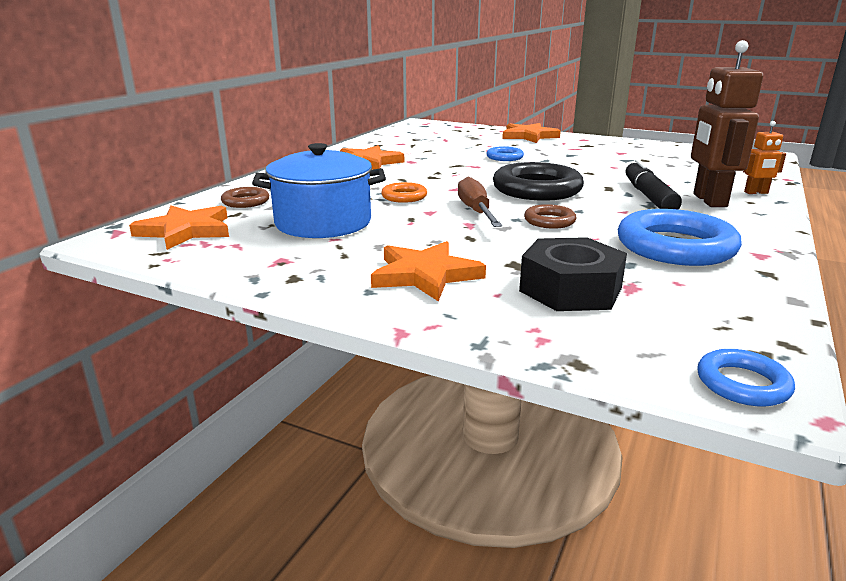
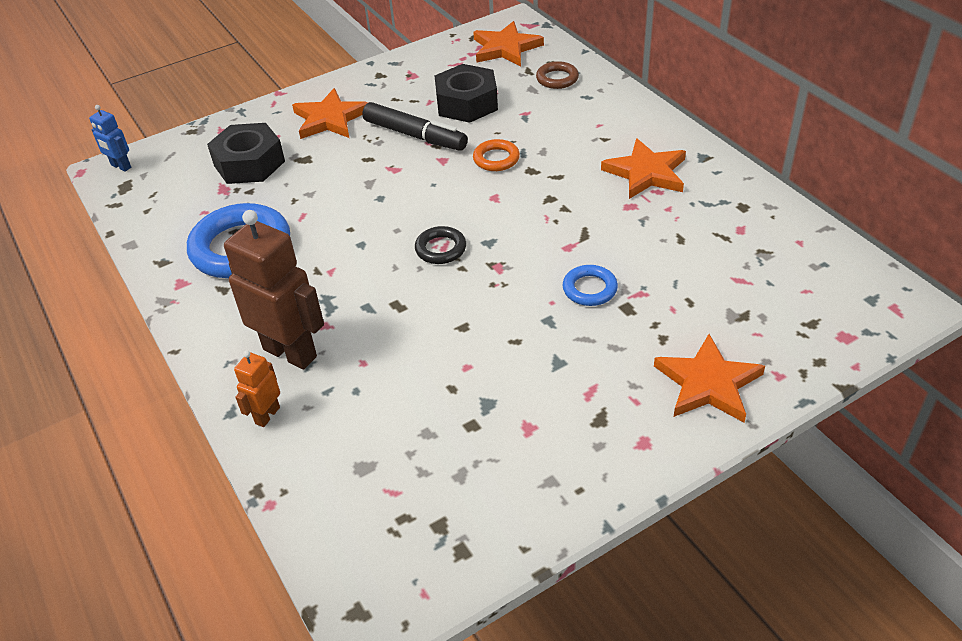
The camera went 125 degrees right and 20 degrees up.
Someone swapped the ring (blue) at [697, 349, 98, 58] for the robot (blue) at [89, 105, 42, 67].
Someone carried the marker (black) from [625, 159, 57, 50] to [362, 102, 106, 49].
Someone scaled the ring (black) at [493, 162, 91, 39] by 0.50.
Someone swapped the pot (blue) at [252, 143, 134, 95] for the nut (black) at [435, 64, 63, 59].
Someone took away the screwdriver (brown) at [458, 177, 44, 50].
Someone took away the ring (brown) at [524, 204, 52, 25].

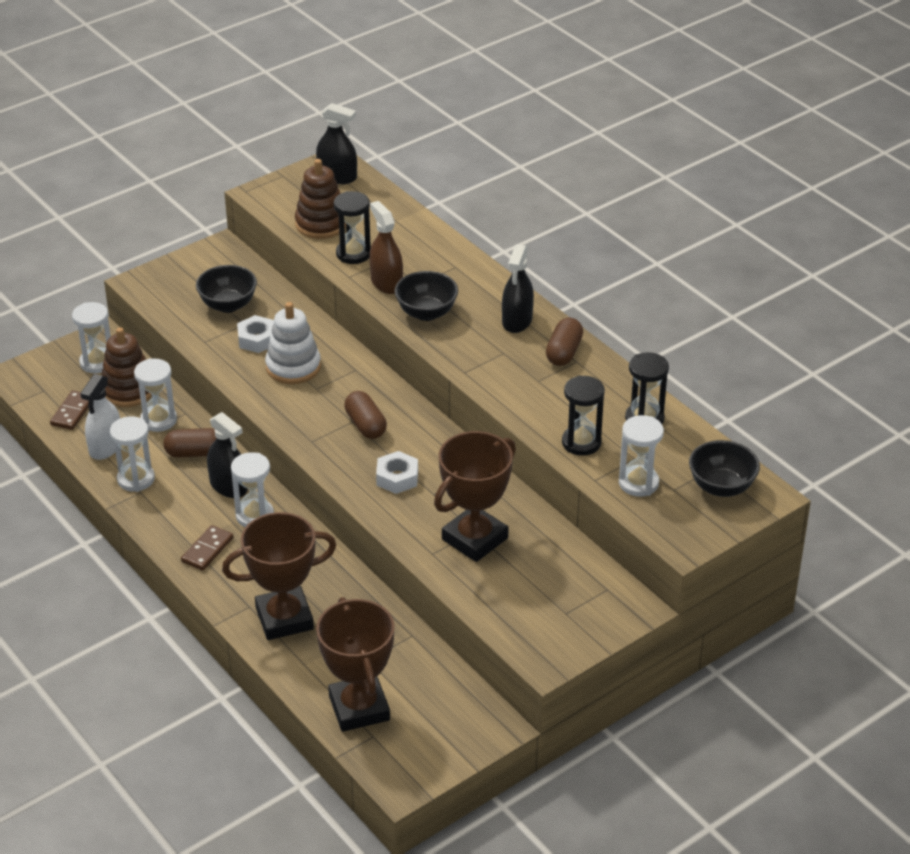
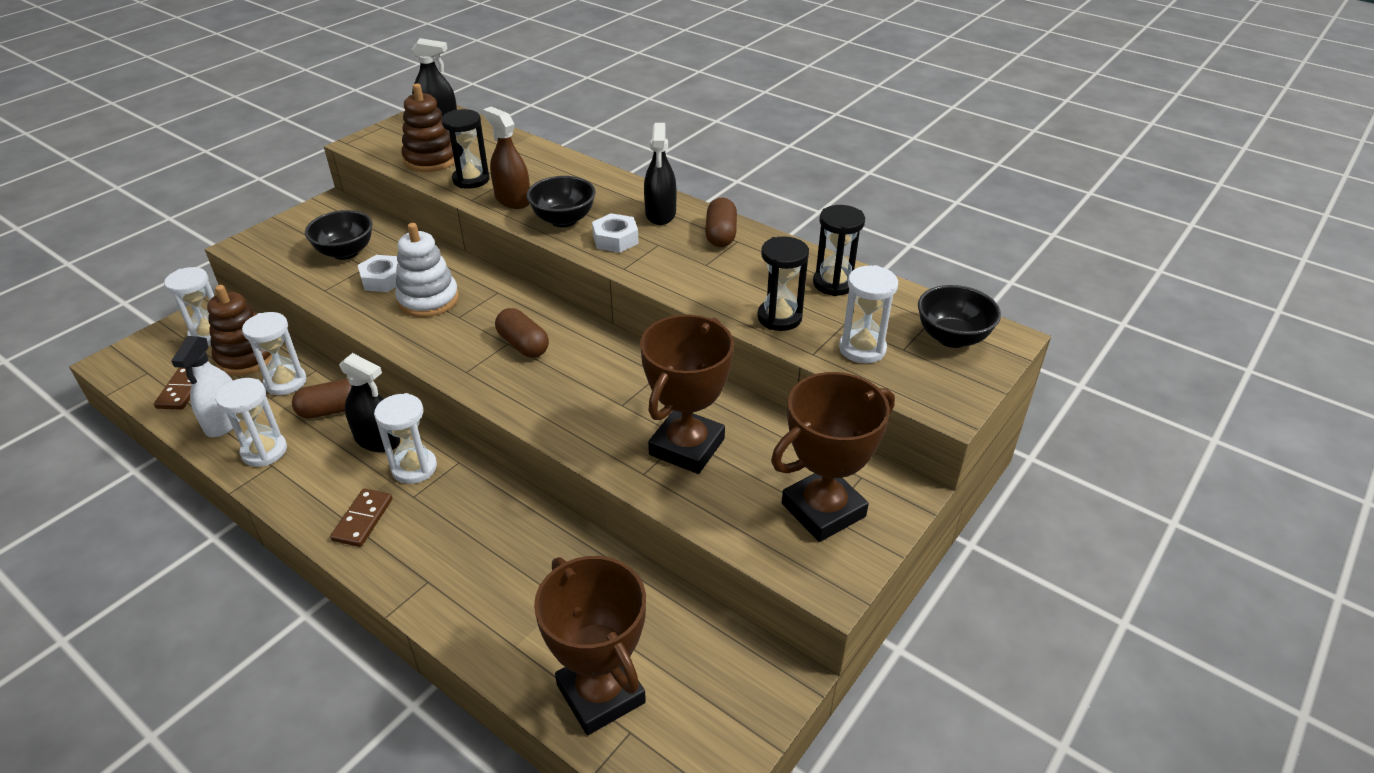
The camera went 15 degrees left and 0 degrees up.
Someone carried the nut (white) from [376, 451, 42, 43] to [592, 213, 47, 40].
Someone carried the trophy (brown) from [222, 512, 114, 128] to [771, 372, 124, 170].

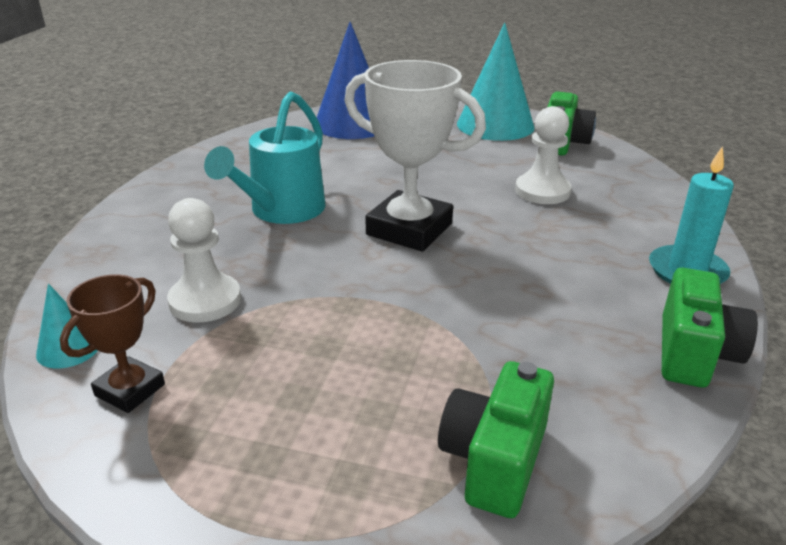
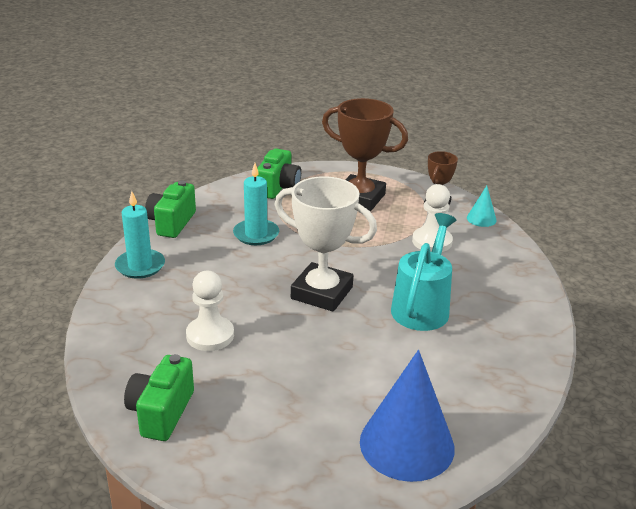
The camera went 175 degrees right and 0 degrees up.
Someone put down the candle (turquoise) at [233, 163, 46, 82].
Someone put down the trophy (brown) at [322, 98, 86, 113].
Someone took away the cone (turquoise) at [457, 23, 78, 118].

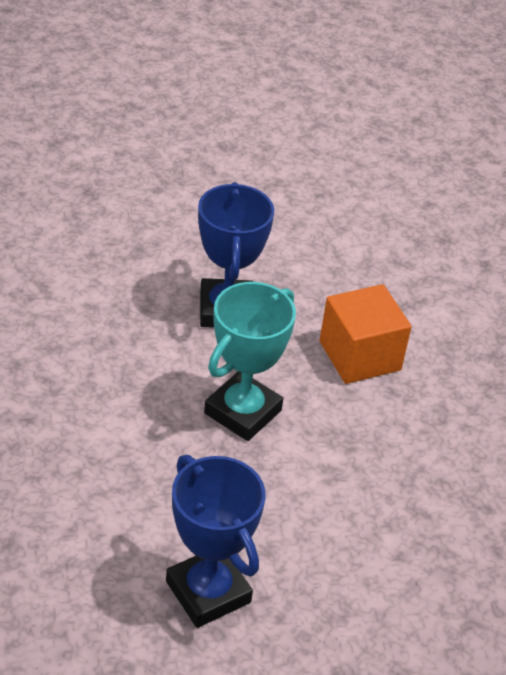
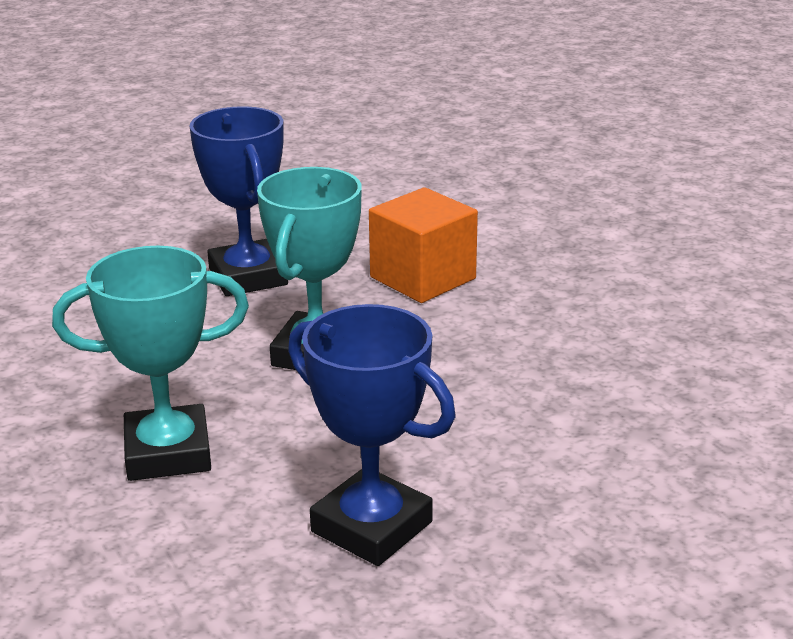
The camera went 15 degrees left and 15 degrees down.
Someone put down the trophy (turquoise) at [52, 246, 197, 235].

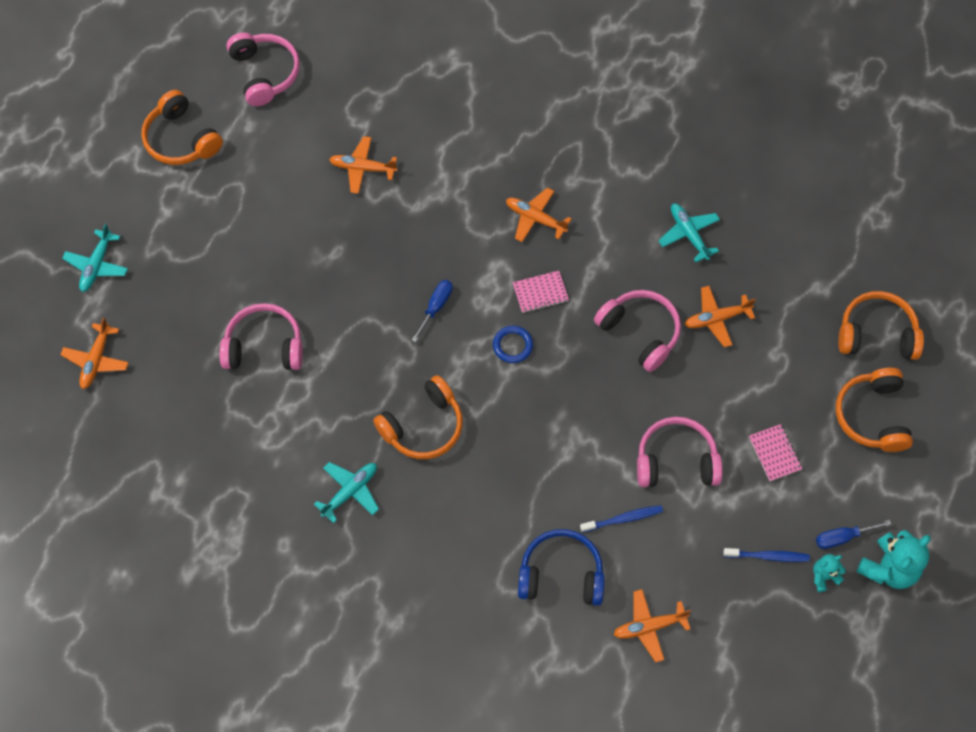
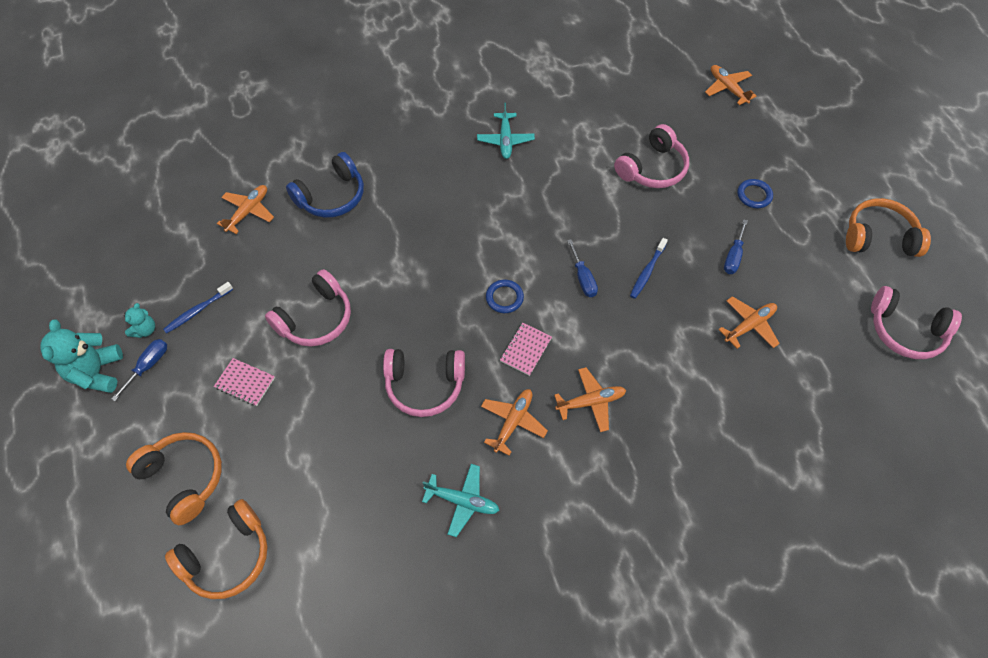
The camera went 135 degrees right and 5 degrees down.
Someone carried the plane (orange) from [685, 286, 71, 62] to [481, 389, 67, 67].
Someone carried the toothbrush (blue) from [580, 505, 83, 28] to [630, 238, 38, 61].
Someone put down the screwdriver (blue) at [724, 219, 24, 55].
Someone put down the ring (blue) at [737, 179, 36, 29].
Someone took away the plane (turquoise) at [62, 224, 66, 68].
Someone took away the headphones (orange) at [373, 375, 90, 84].

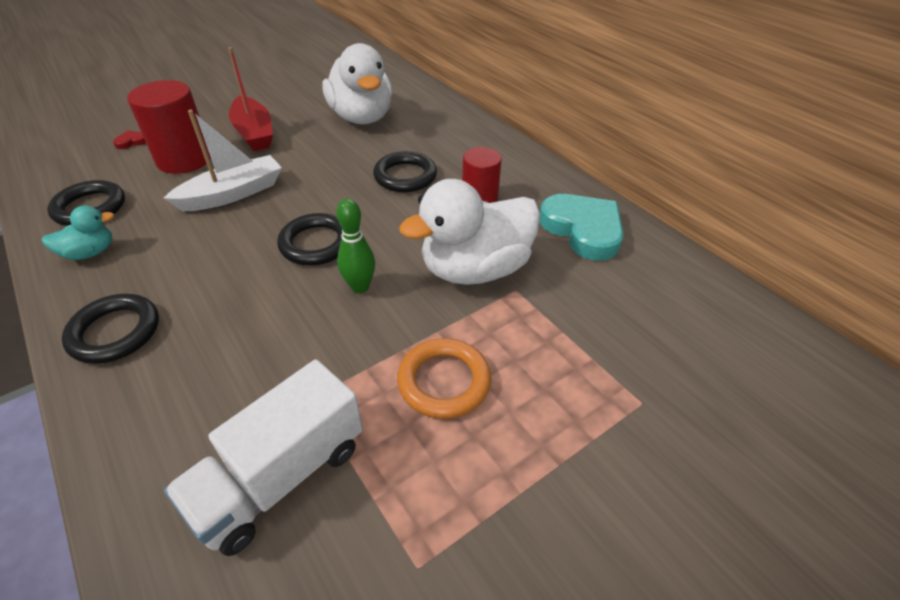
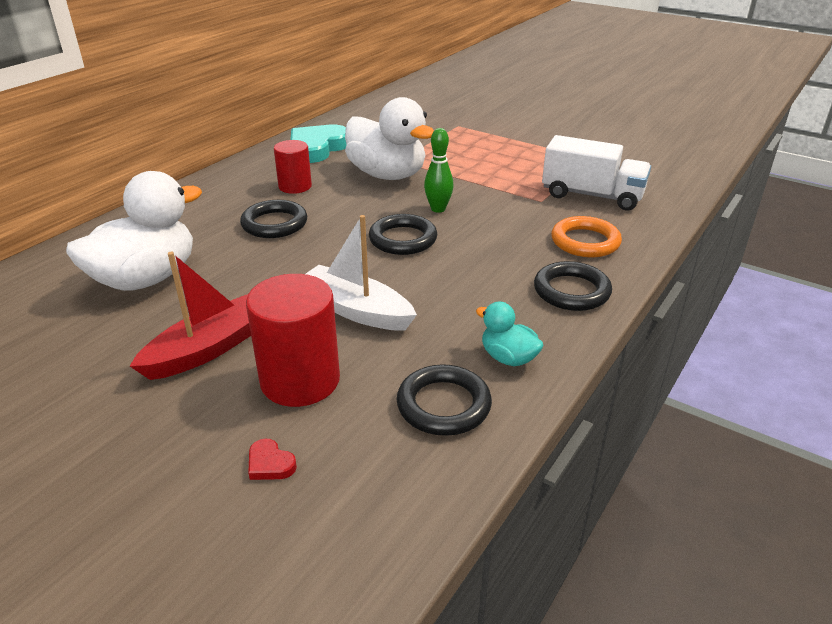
The camera went 110 degrees left and 10 degrees down.
Someone carried the ring (orange) from [397, 338, 94, 81] to [551, 216, 71, 41].

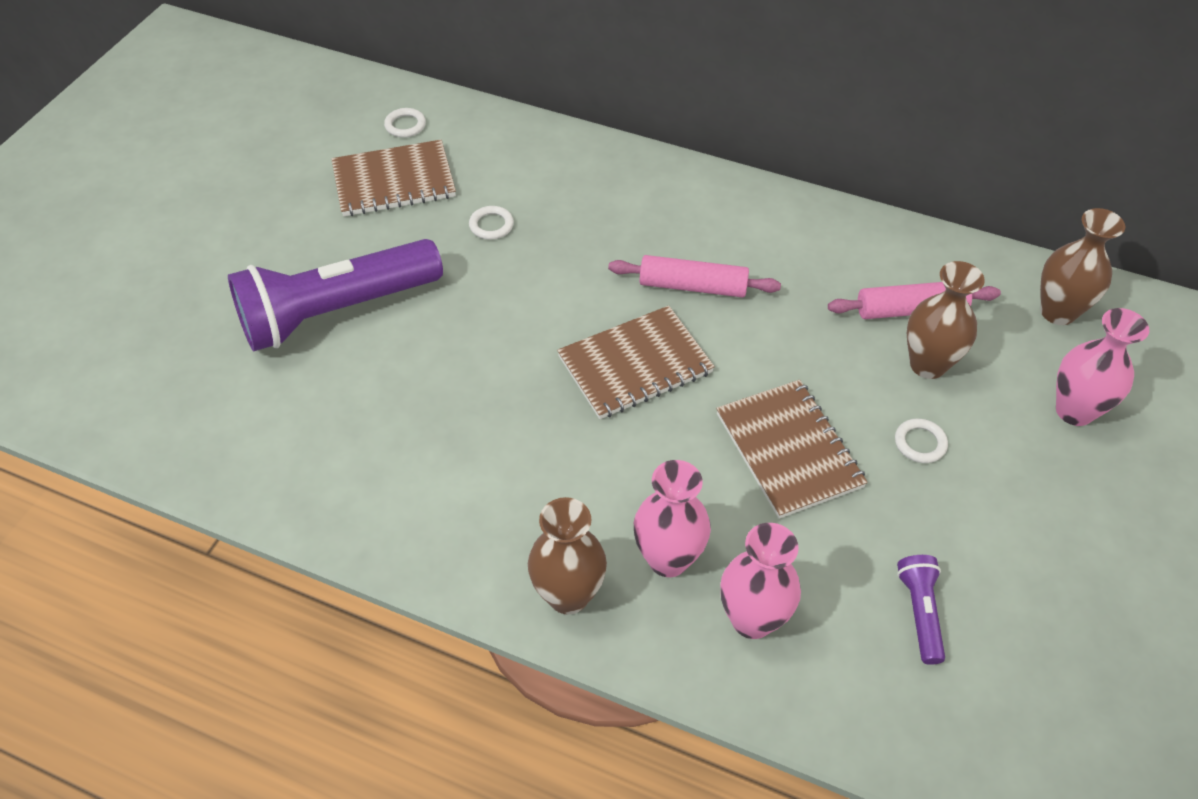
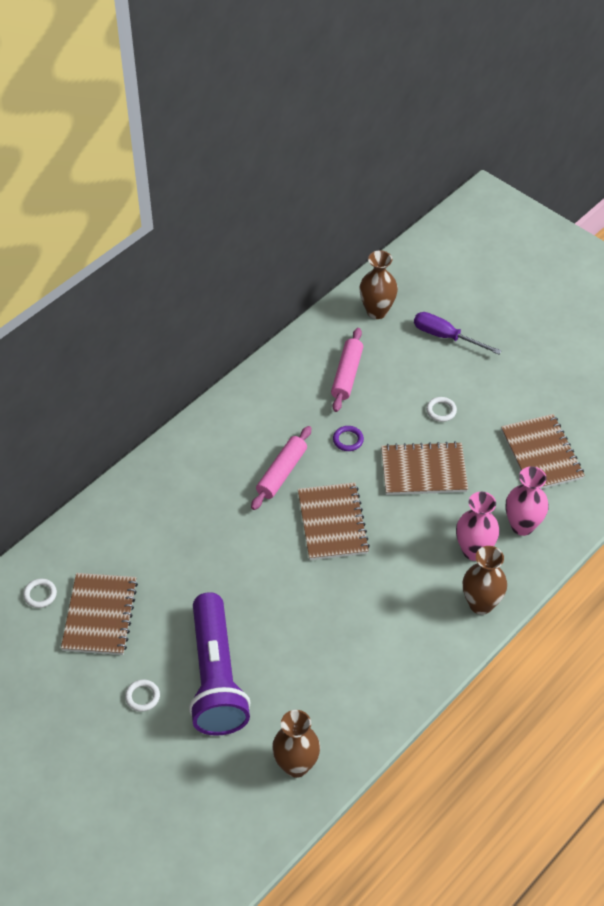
The camera went 70 degrees left and 0 degrees up.
Someone carried the ring (white) from [469, 206, 45, 34] to [125, 679, 35, 33].
Someone carried the vase (brown) from [907, 261, 78, 118] to [272, 710, 48, 68].
Someone put down the ring (purple) at [333, 426, 31, 25].
Someone swapped the vase (pink) at [1056, 308, 93, 118] for the screwdriver (purple) at [414, 312, 88, 43].
Someone swapped the flashlight (purple) at [897, 555, 48, 110] for the notebook (brown) at [501, 414, 84, 75].

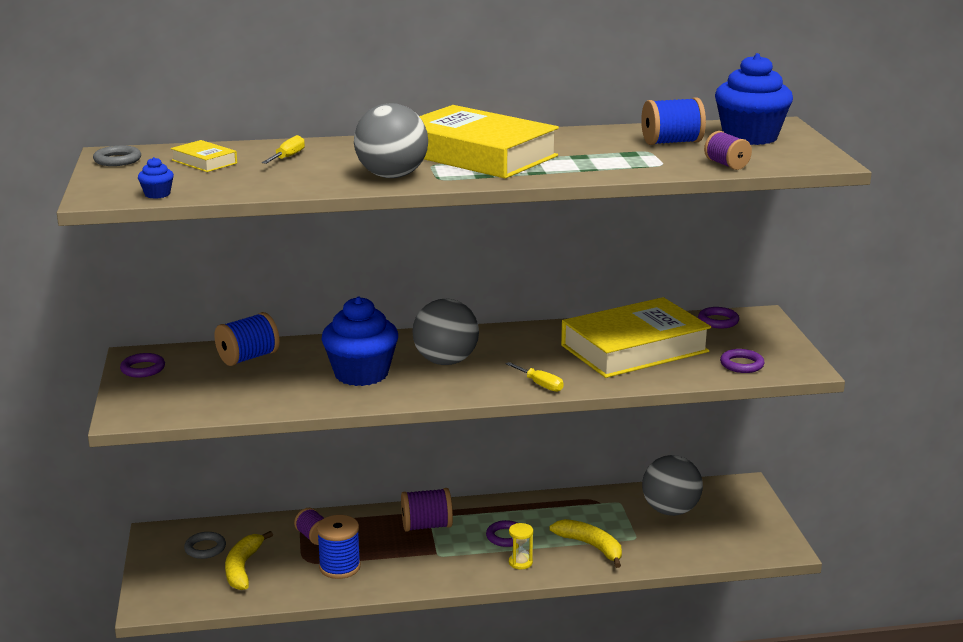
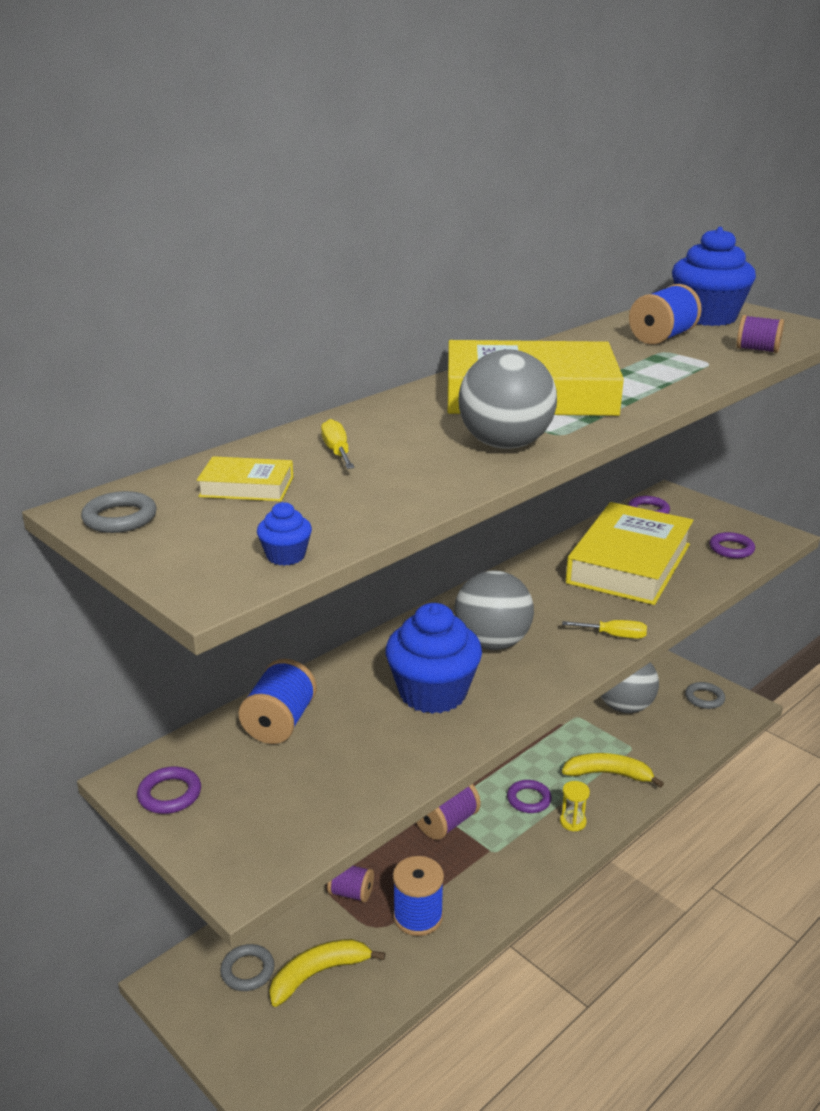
The camera went 35 degrees left and 5 degrees up.
Someone rotated the banana (yellow) at [225, 531, 48, 59] by 90 degrees clockwise.
Someone put down the ring (grey) at [685, 682, 40, 27].

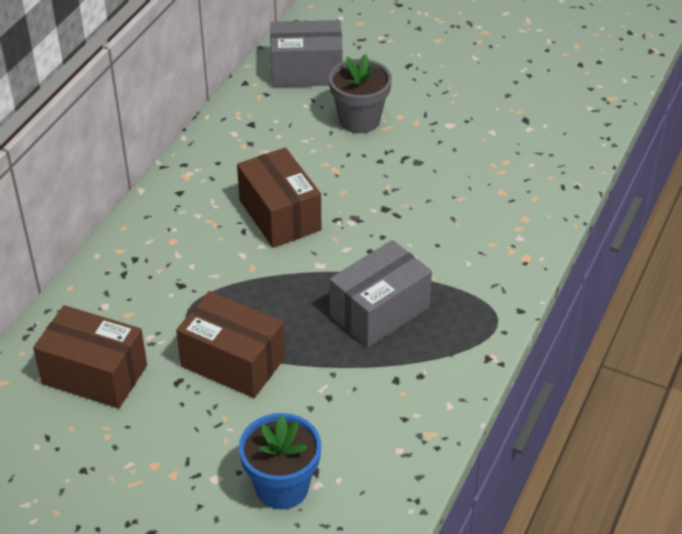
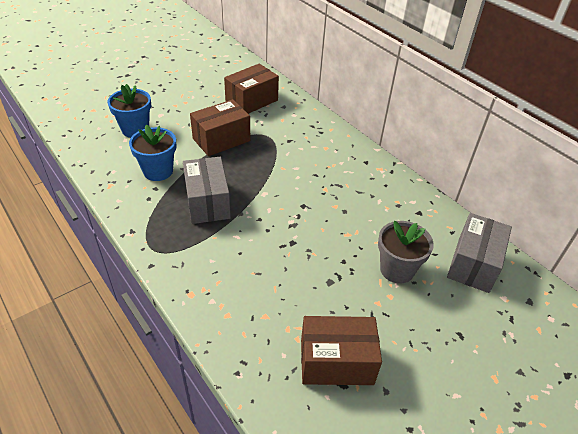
The camera went 115 degrees right and 0 degrees up.
Someone put down the flower pot (blue) at [129, 125, 47, 56].
Someone carried the box (brown) from [237, 147, 85, 101] to [301, 316, 81, 69].

